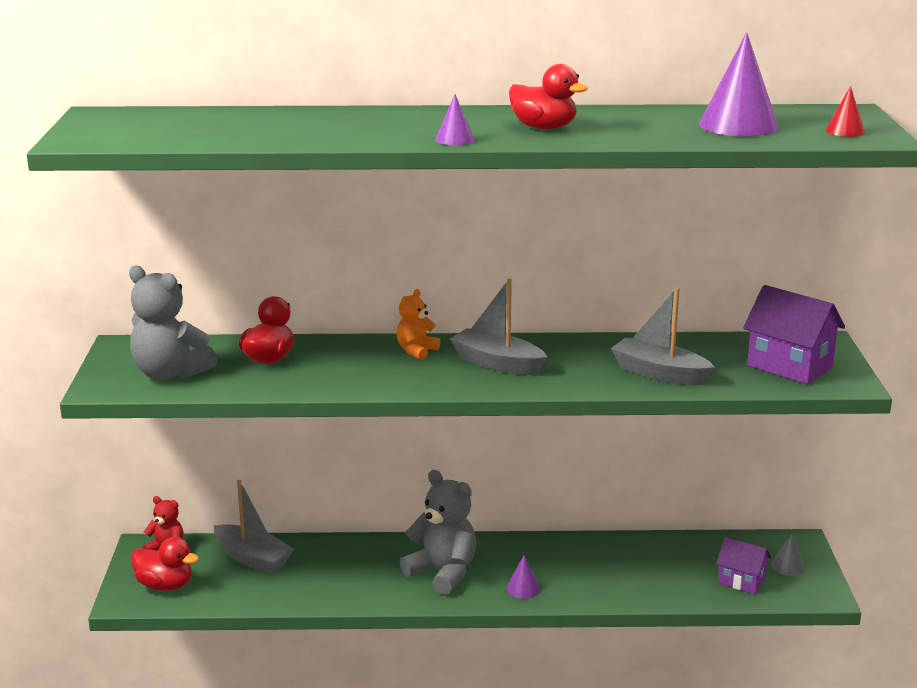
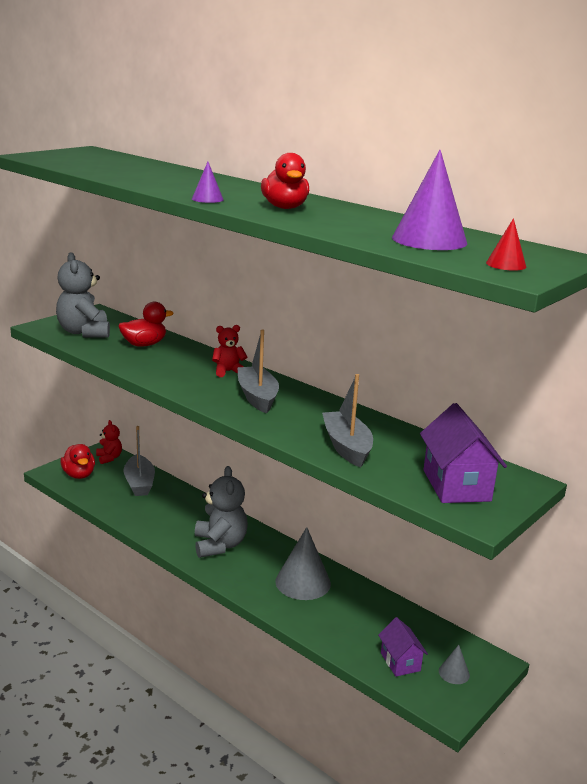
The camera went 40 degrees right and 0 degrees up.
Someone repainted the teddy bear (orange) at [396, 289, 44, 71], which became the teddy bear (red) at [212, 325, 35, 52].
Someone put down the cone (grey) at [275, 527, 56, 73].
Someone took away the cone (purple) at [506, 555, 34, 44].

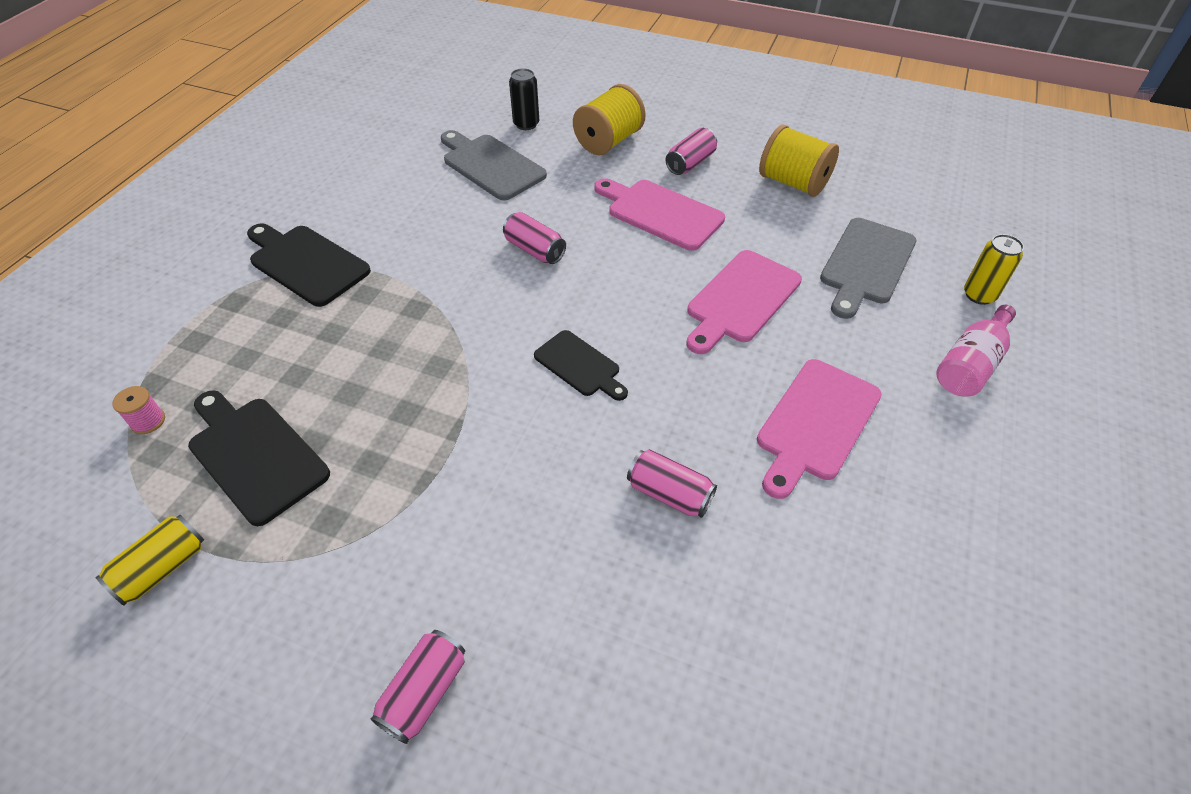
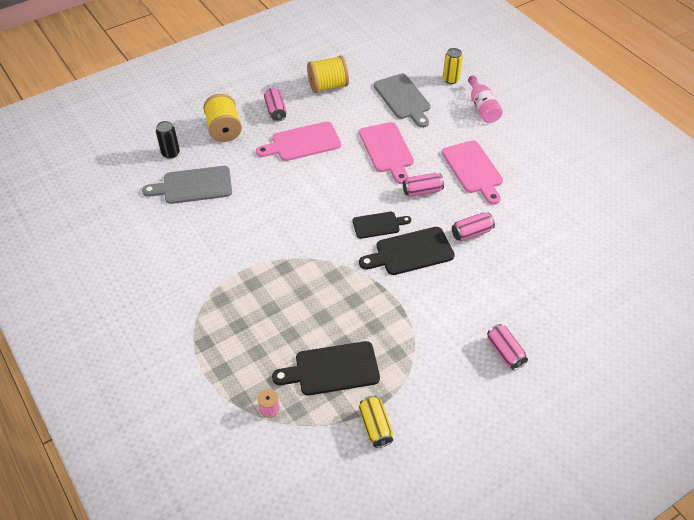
The camera went 55 degrees left and 0 degrees up.
Someone carried the cutting board (black) from [247, 223, 124, 84] to [359, 227, 96, 48].
Someone carried the can (pink) from [503, 212, 63, 52] to [403, 173, 41, 24].

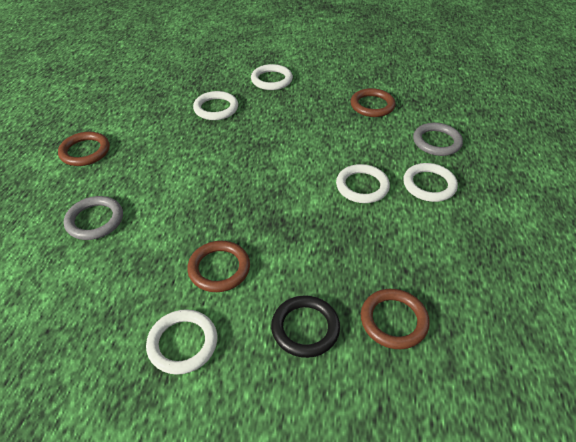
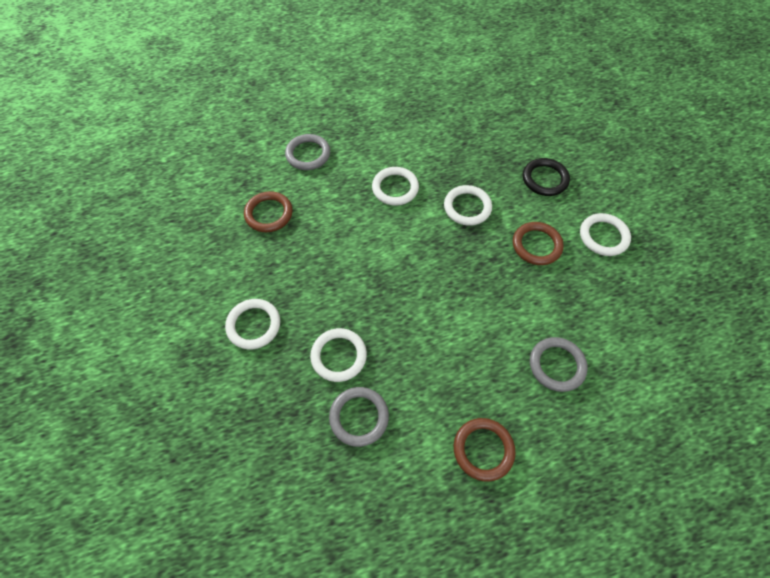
The camera went 115 degrees left and 15 degrees up.
Someone put down the ring (grey) at [329, 387, 60, 60].
Someone carried the ring (white) from [403, 163, 55, 39] to [444, 185, 48, 41].
Someone took away the ring (brown) at [361, 289, 69, 60].

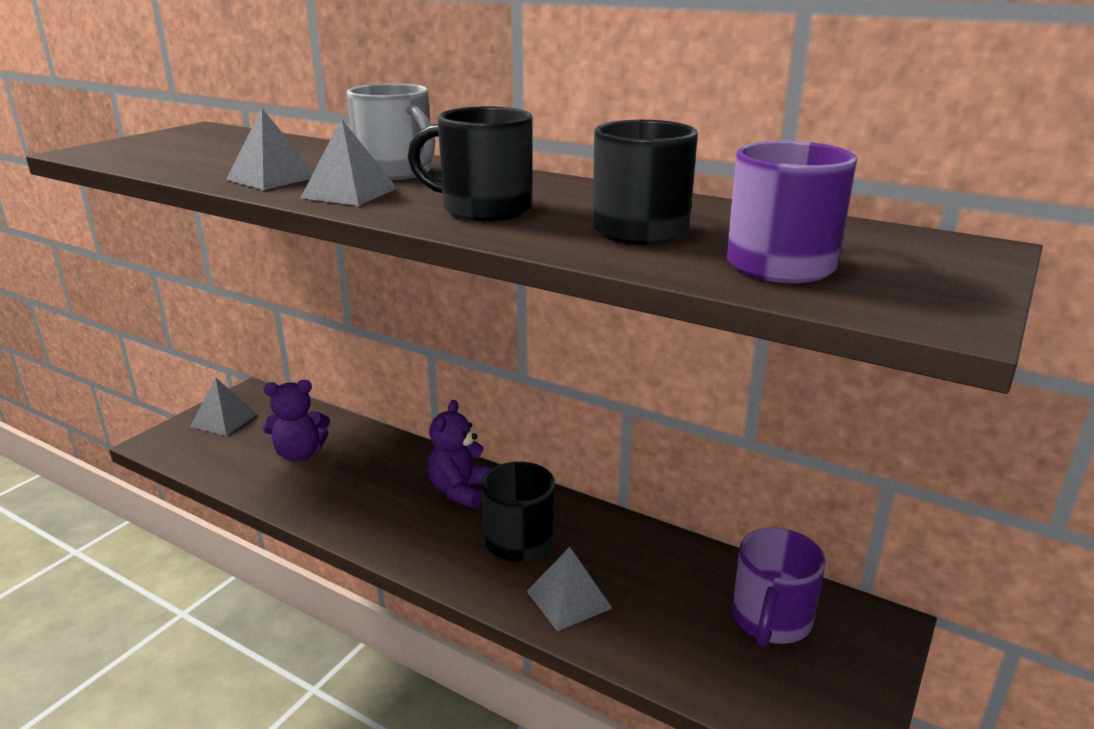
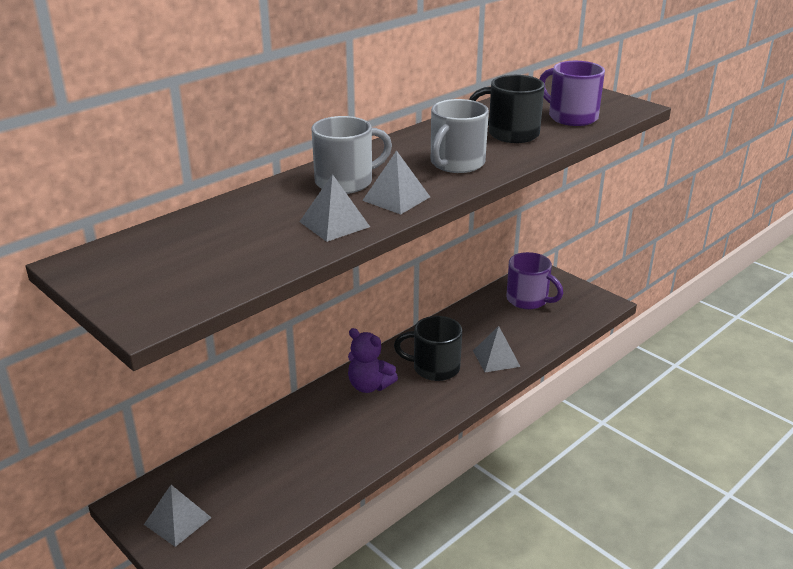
The camera went 75 degrees left and 5 degrees up.
Someone repainted the mug (black) at [408, 106, 125, 115], which became the mug (grey) at [431, 99, 58, 74].
Someone took away the teddy bear (purple) at [263, 380, 67, 81].

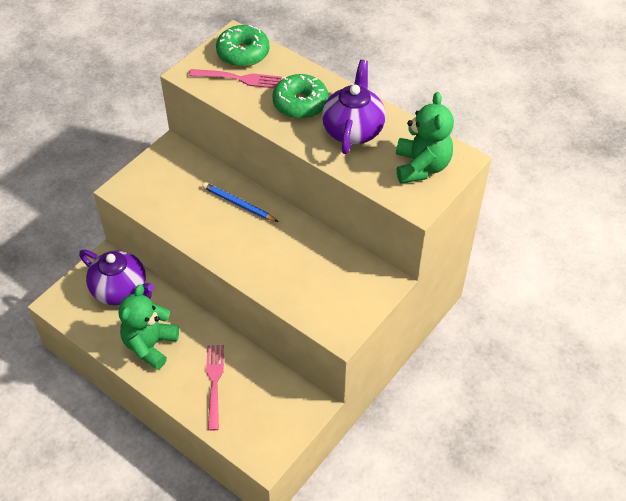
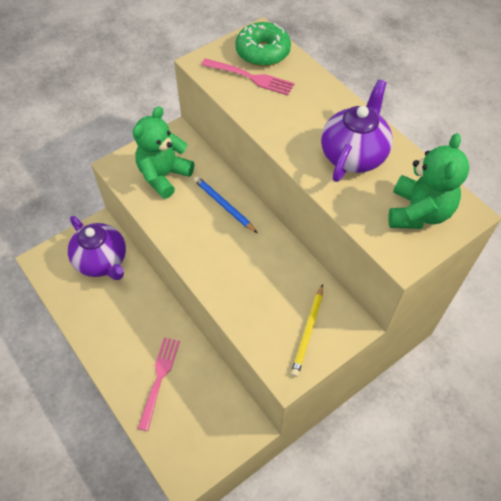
The camera went 15 degrees right and 5 degrees up.
Someone carried the teddy bear (green) from [119, 284, 60, 86] to [133, 106, 62, 93].
Someone put down the pencil (yellow) at [291, 284, 32, 93].
Someone took away the donut (green) at [272, 74, 57, 45].

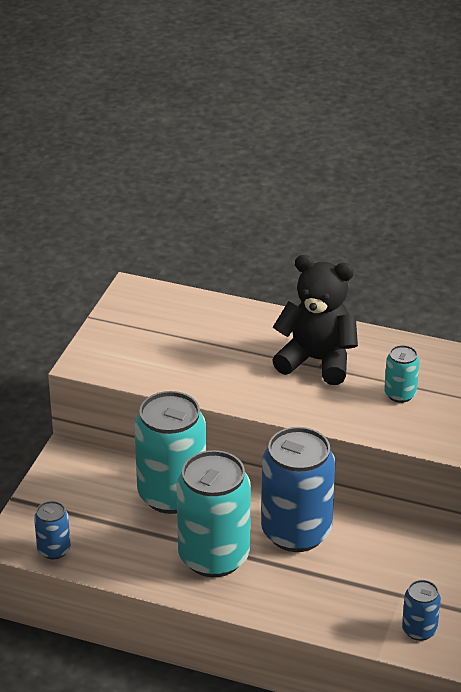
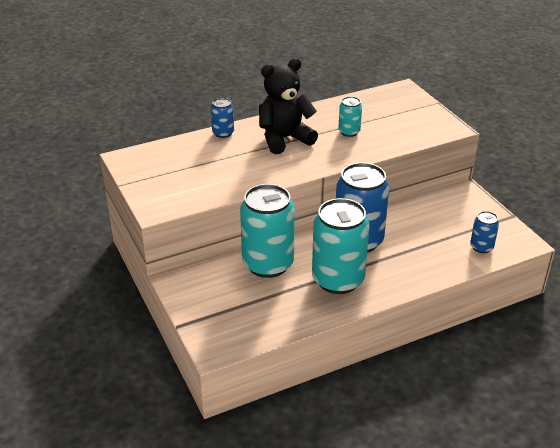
The camera went 45 degrees left and 0 degrees up.
Someone carried the can (blue) from [34, 501, 37, 58] to [211, 98, 23, 40].

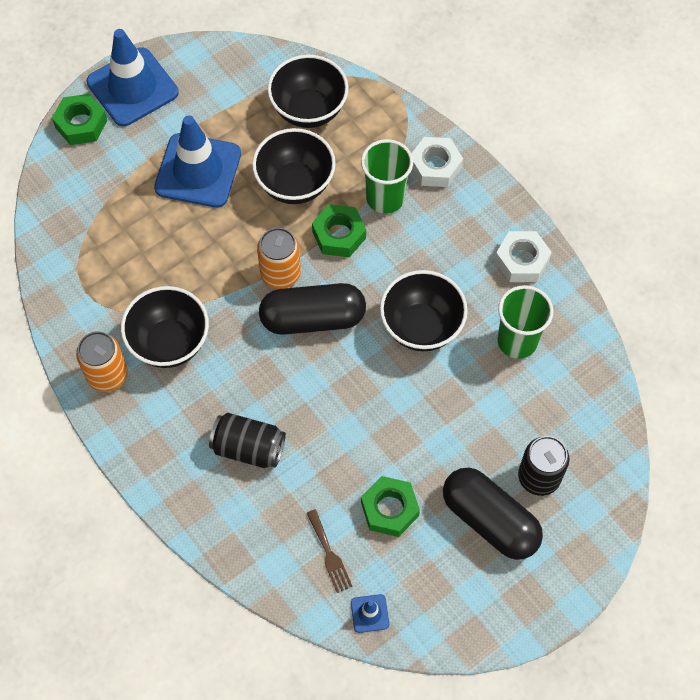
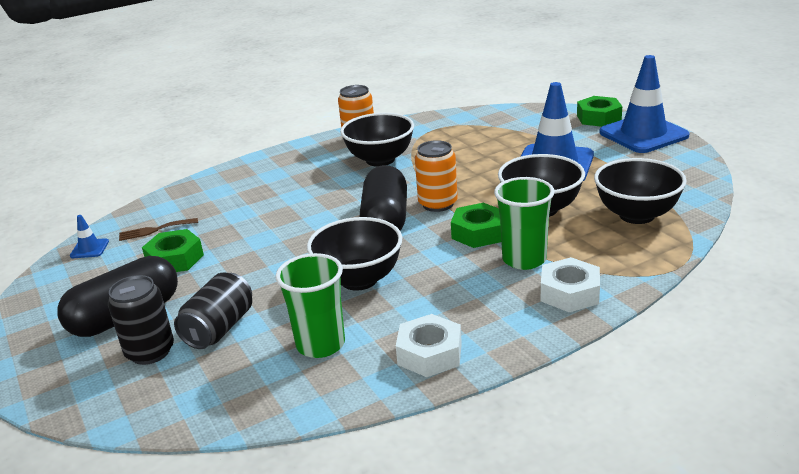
The camera went 100 degrees right and 35 degrees down.
Someone carried the can (black) from [209, 413, 77, 55] to [174, 273, 78, 76].

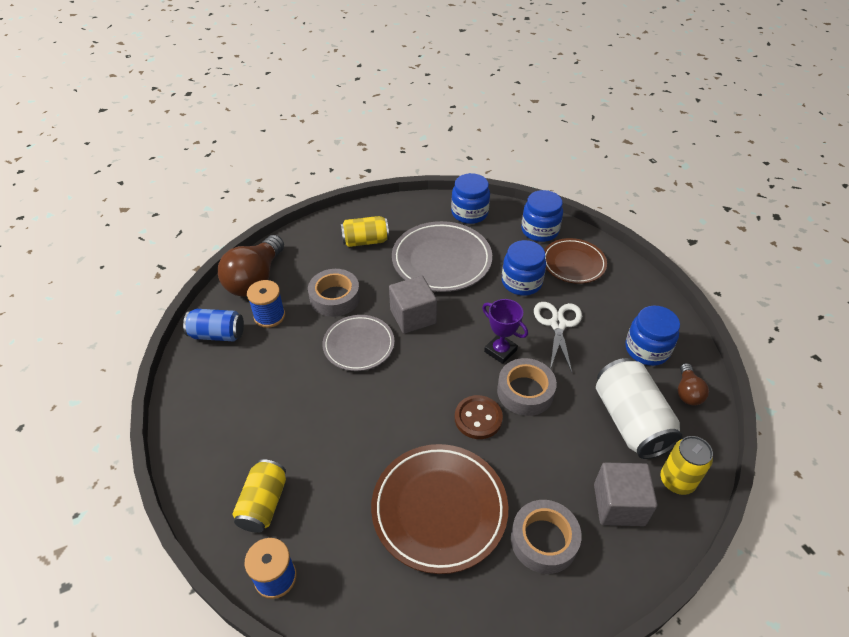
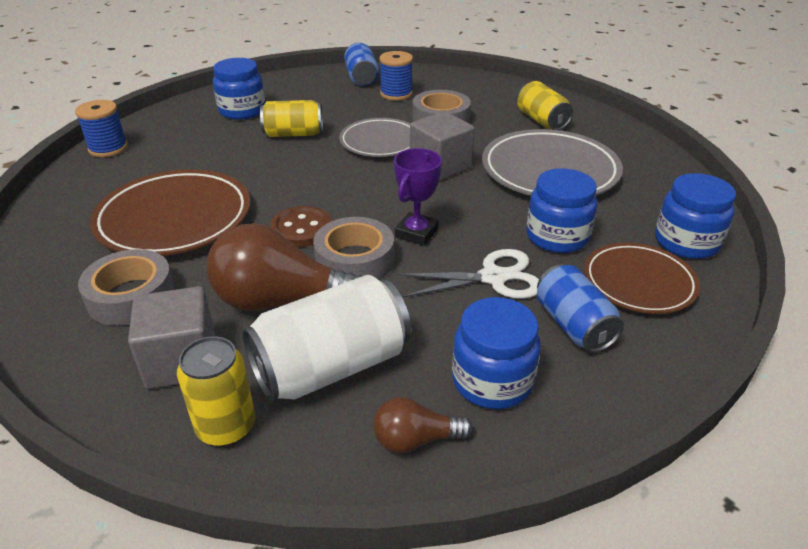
The camera went 75 degrees right and 10 degrees down.
Someone carried the light bulb (brown) from [218, 235, 66, 62] to [206, 223, 156, 88].
Someone carried the jar (blue) from [451, 173, 39, 51] to [213, 58, 52, 62].
Someone carried the can (yellow) from [233, 459, 53, 74] to [260, 100, 63, 37].
Someone put down the can (blue) at [537, 265, 87, 88].

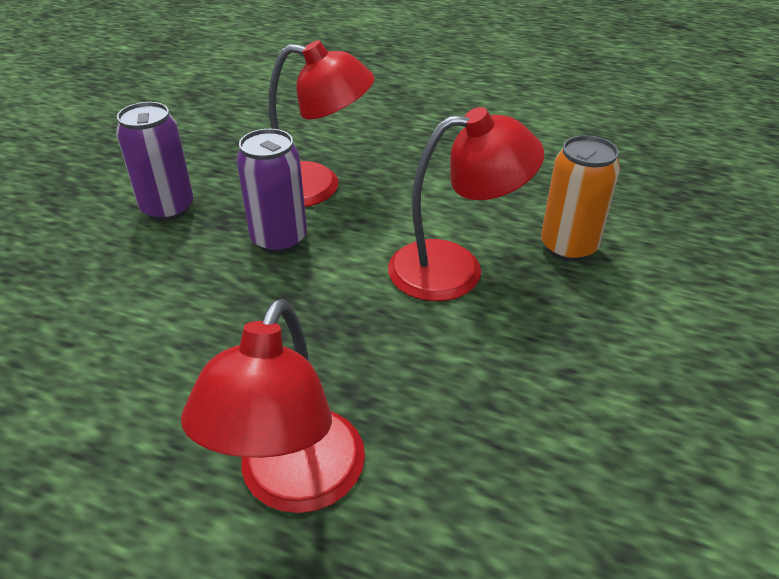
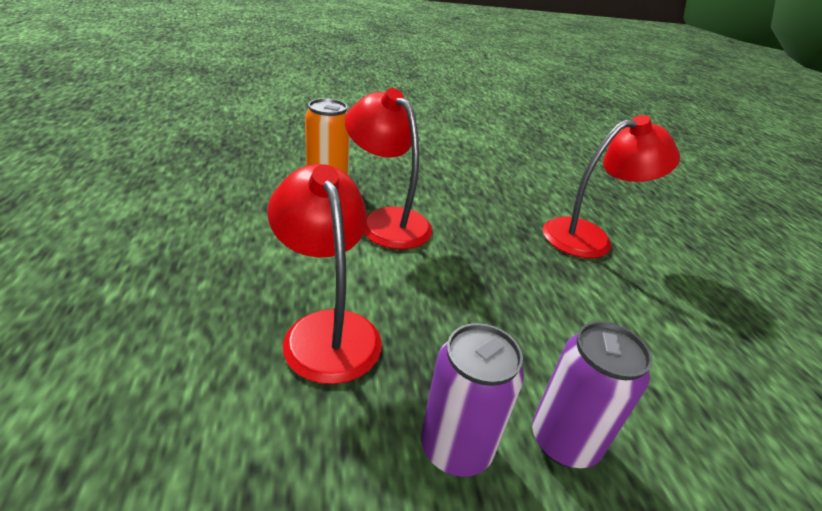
The camera went 125 degrees left and 5 degrees down.
Someone carried the can (purple) from [236, 129, 71, 125] to [532, 321, 120, 147].

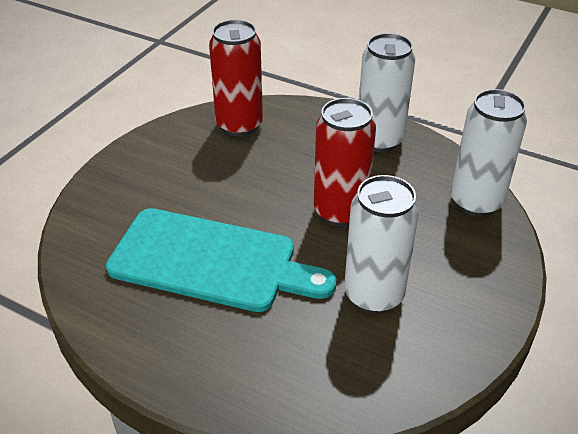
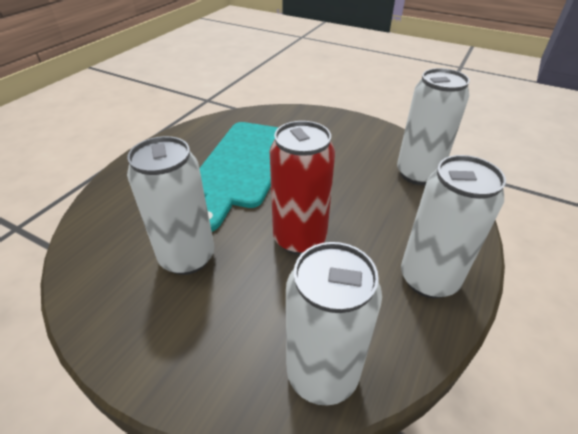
The camera went 90 degrees right and 0 degrees up.
Someone repainted the can (red) at [209, 20, 54, 117], which became the can (white) at [397, 68, 73, 117].

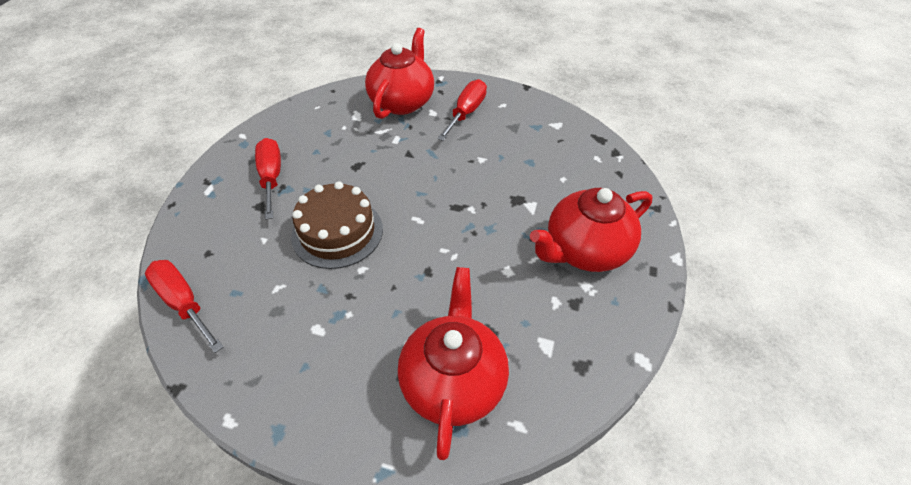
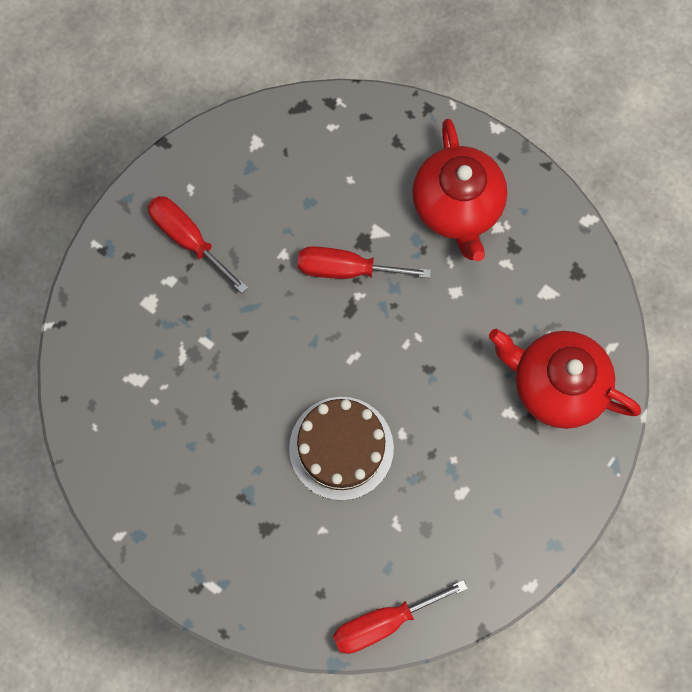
The camera went 70 degrees left and 25 degrees up.
Someone carried the screwdriver (red) from [255, 138, 26, 82] to [298, 246, 133, 33].
Someone took away the teapot (red) at [365, 28, 69, 91].

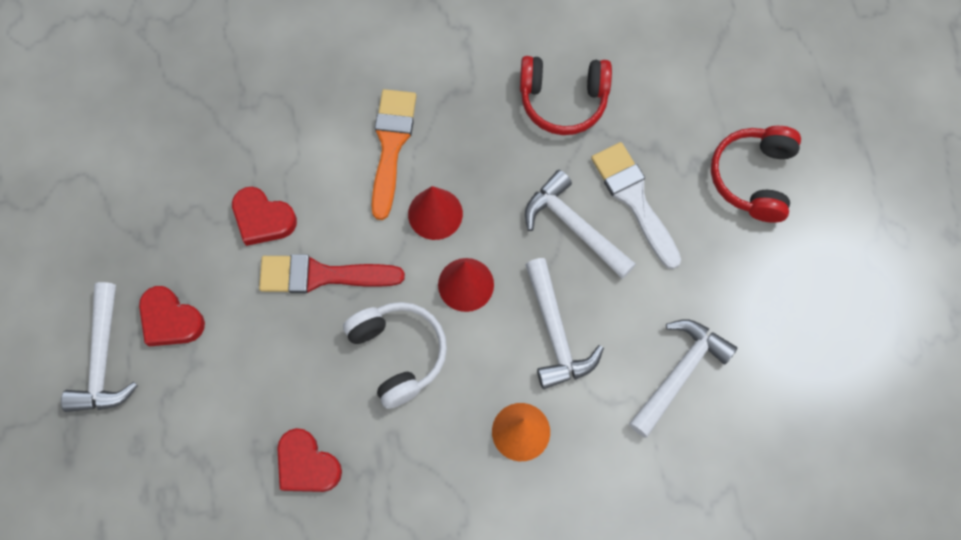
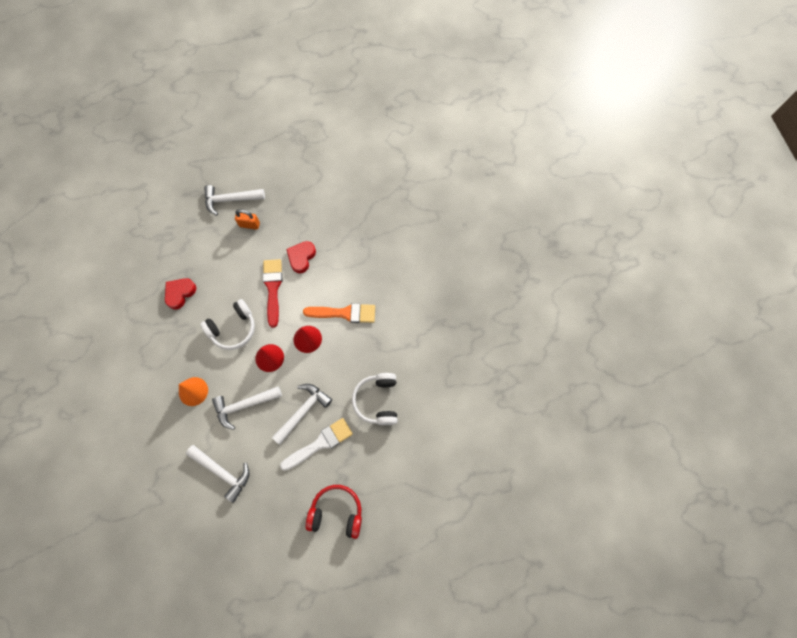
The camera went 85 degrees right and 0 degrees up.
Someone swapped the heart (red) at [139, 286, 66, 60] for the padlock (orange) at [235, 209, 25, 21].
Someone repainted the headphones (red) at [520, 56, 92, 79], which became the headphones (white) at [352, 373, 46, 52].

